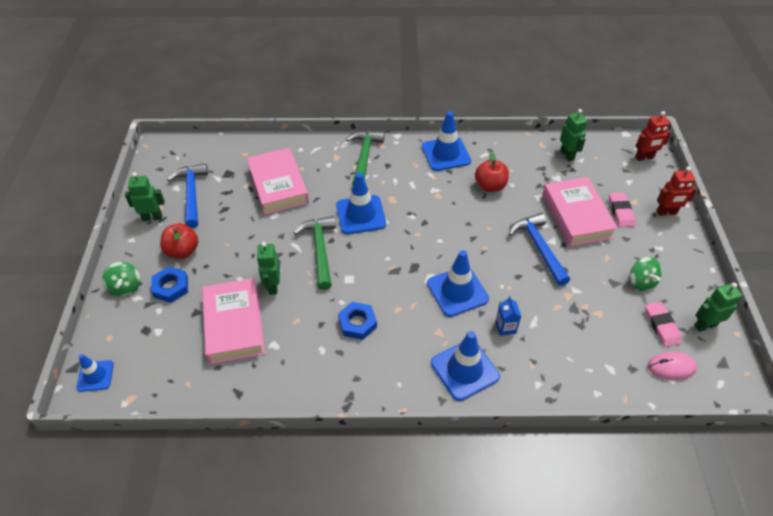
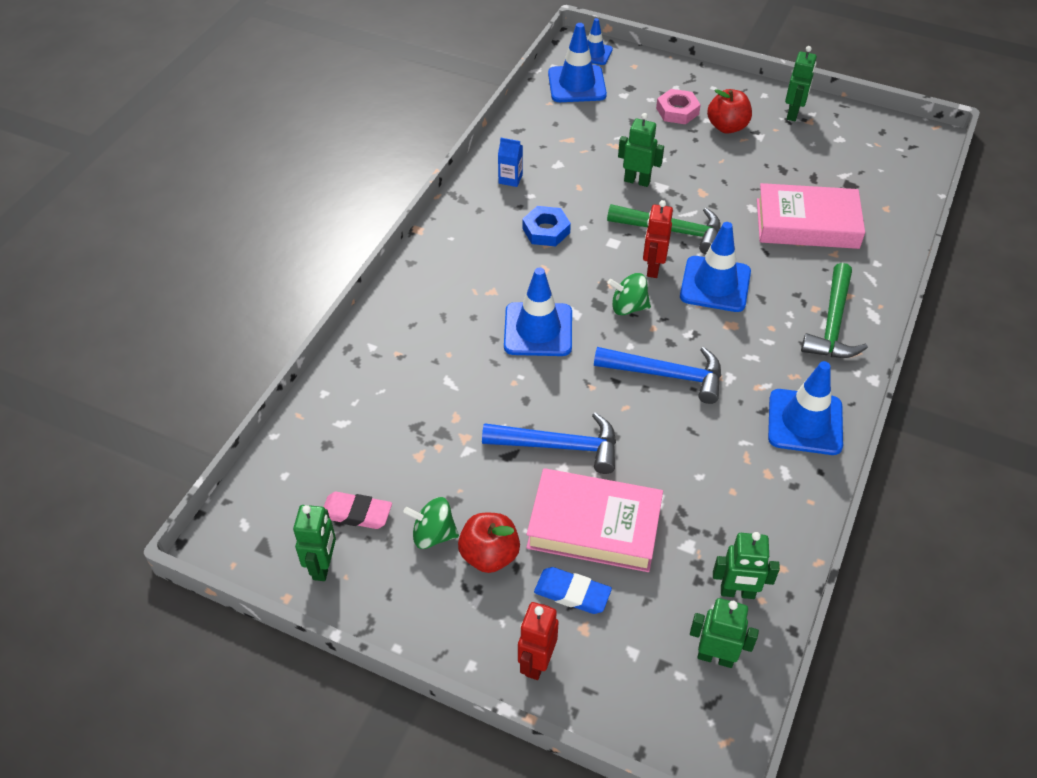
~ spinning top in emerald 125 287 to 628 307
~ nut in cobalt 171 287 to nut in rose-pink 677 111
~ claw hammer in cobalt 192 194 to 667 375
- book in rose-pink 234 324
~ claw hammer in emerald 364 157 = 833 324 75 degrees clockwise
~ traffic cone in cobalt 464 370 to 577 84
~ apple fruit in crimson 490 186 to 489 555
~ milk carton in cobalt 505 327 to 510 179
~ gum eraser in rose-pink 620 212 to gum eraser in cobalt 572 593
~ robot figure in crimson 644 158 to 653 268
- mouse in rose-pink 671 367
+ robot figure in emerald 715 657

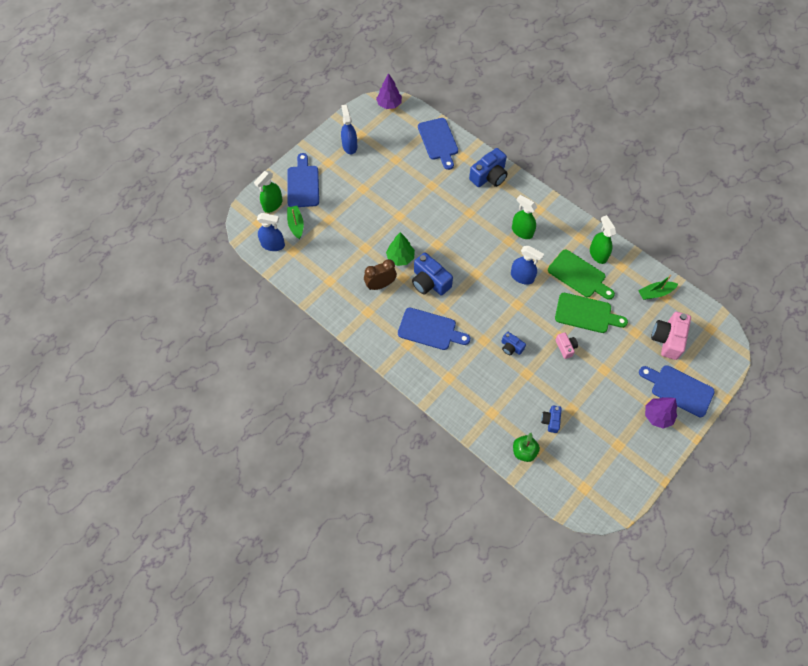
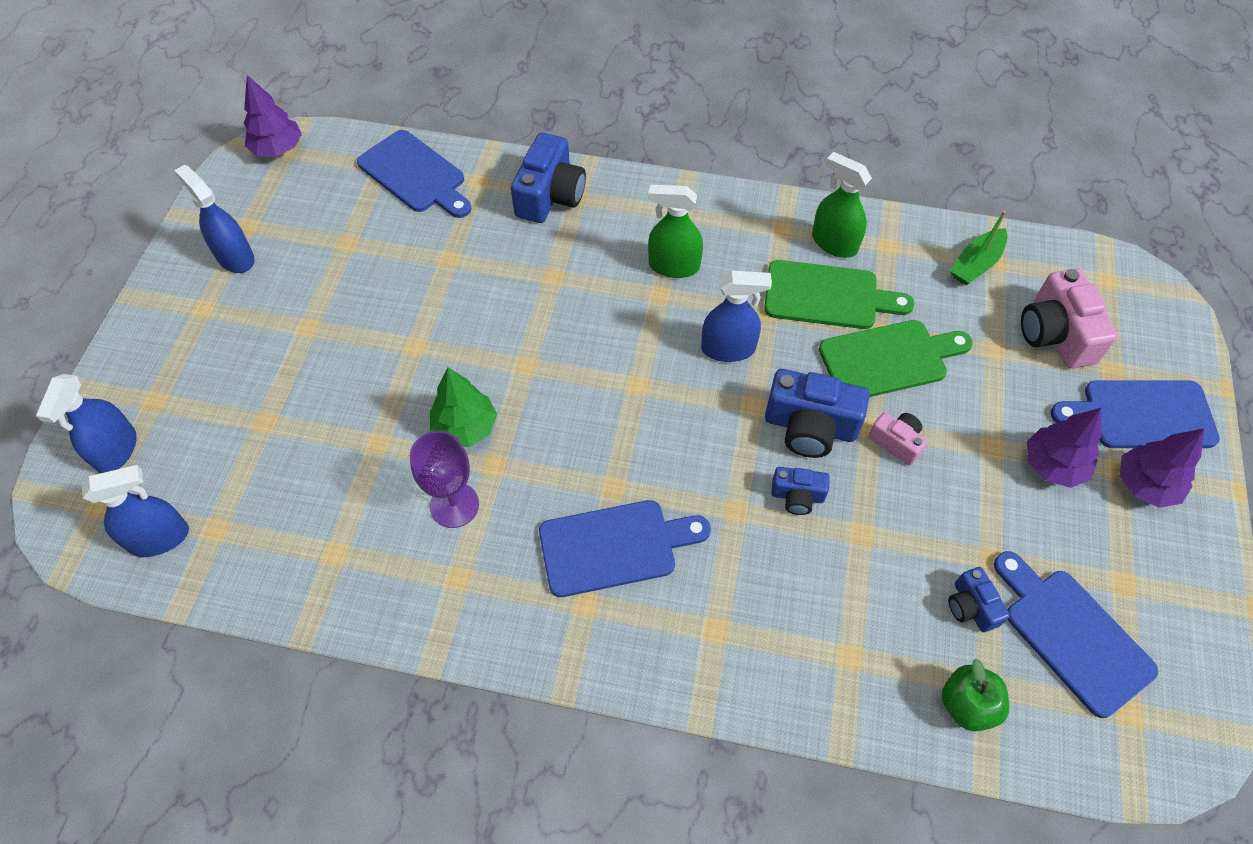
~ spray cleaner in emerald 272 205 to spray cleaner in cobalt 116 450
~ bread board in cobalt 303 184 to 1072 635
- boat in emerald 296 224
~ clock in russet 380 285 to goblet in royal purple 454 505
~ compact camera in cobalt 429 282 to 810 426
+ toy tree in royal purple 1053 465

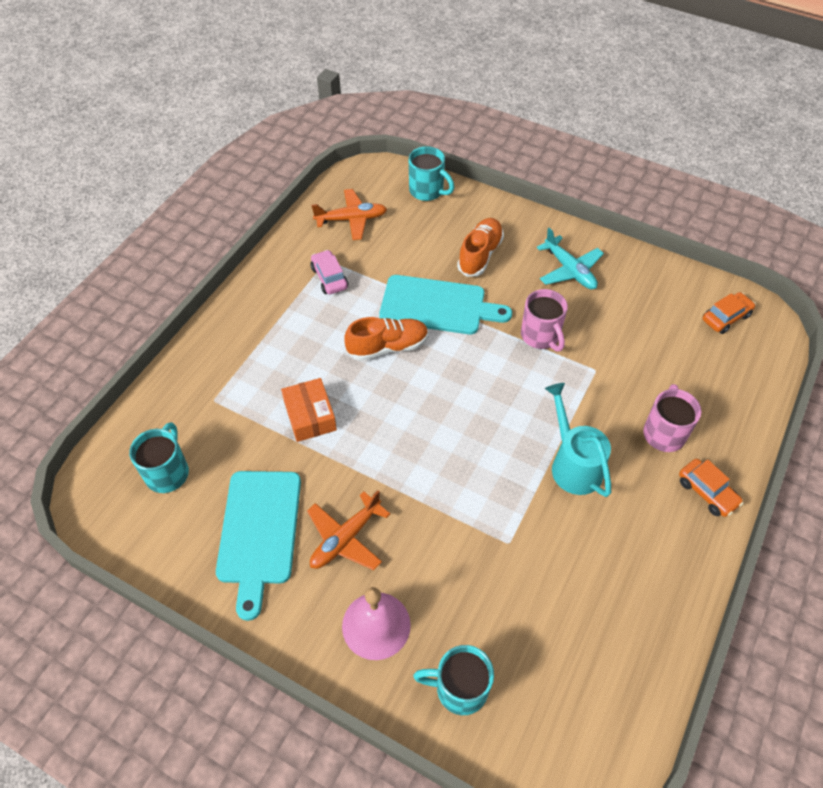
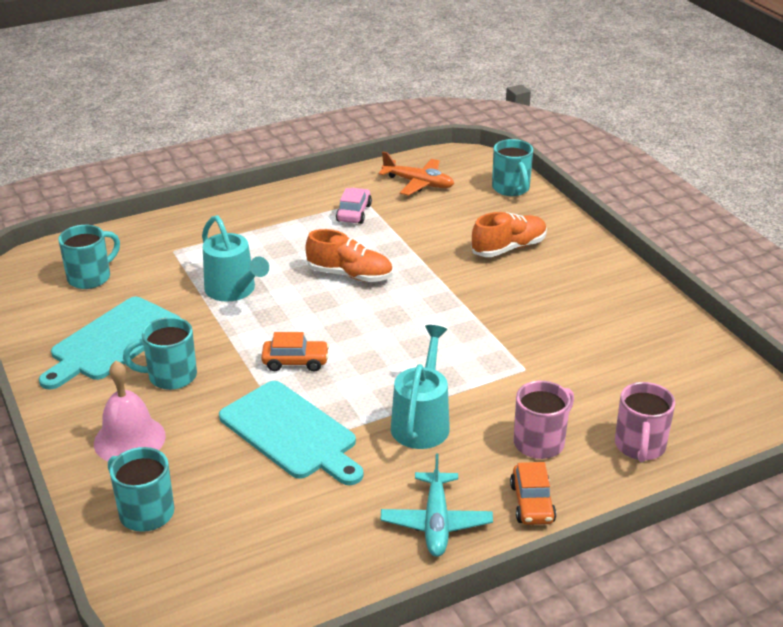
~ box in orange 310 416 to watering can in teal 234 291
~ plane in orange 345 538 to mug in teal 170 376
~ bread board in teal 437 306 to 291 433
~ mug in rose-pink 541 336 to 640 446
~ plane in teal 569 270 to 436 522
~ car in orange 726 317 to 295 362

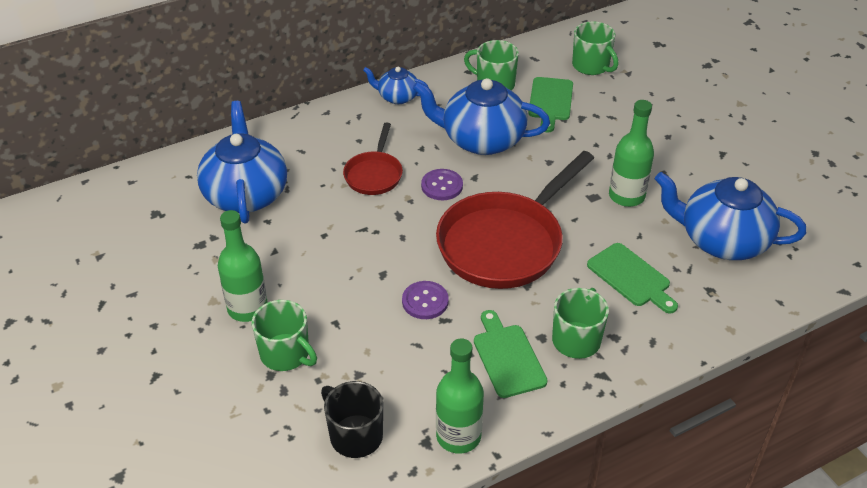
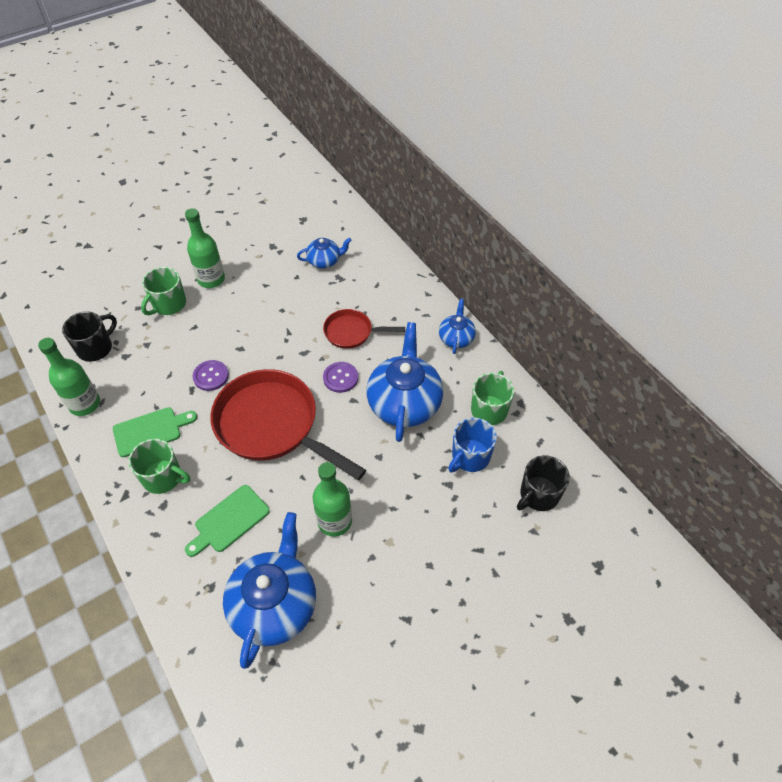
~ tea pot in cobalt 246 194 = 324 261 x0.52
~ bread board in emerald 550 101 to mug in cobalt 470 457
~ mug in emerald 591 66 to mug in ebony 538 495

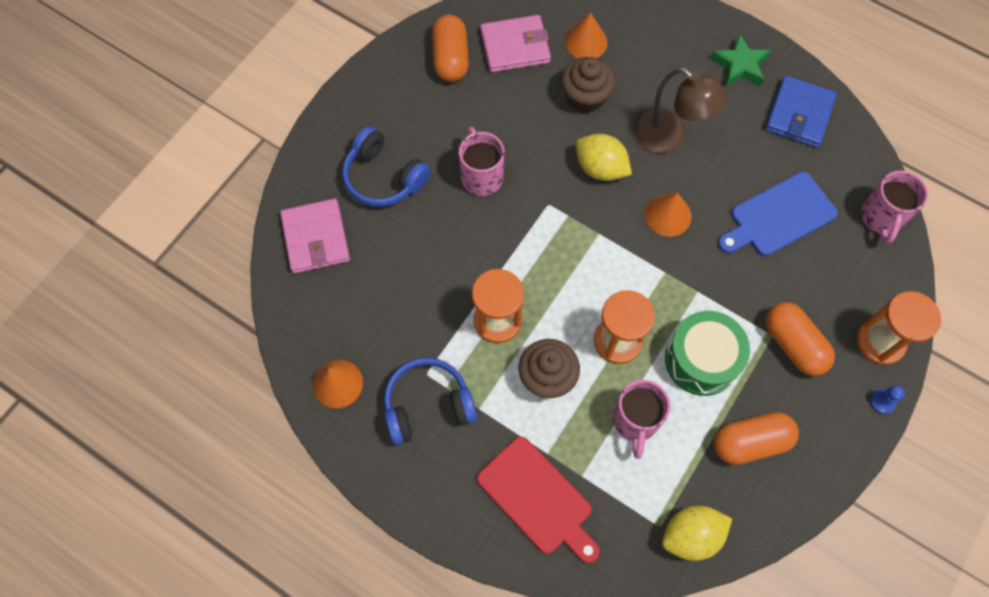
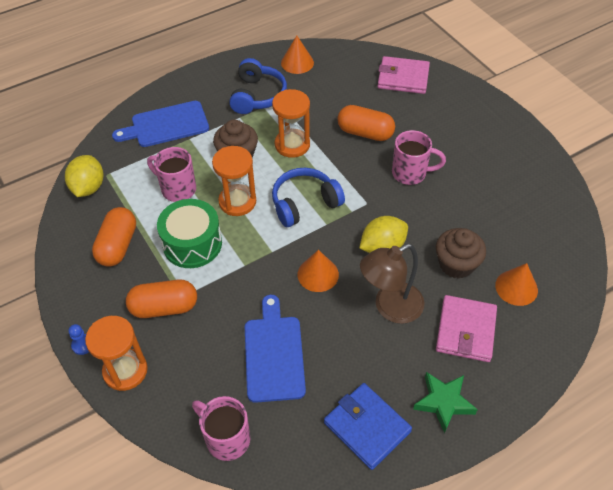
~ headset in cobalt 383 178 to 304 203
~ pill in orange 450 58 to 365 133
~ bread board in crimson 538 499 to bread board in cobalt 166 125
~ billfold in rose-pink 515 47 to 465 330

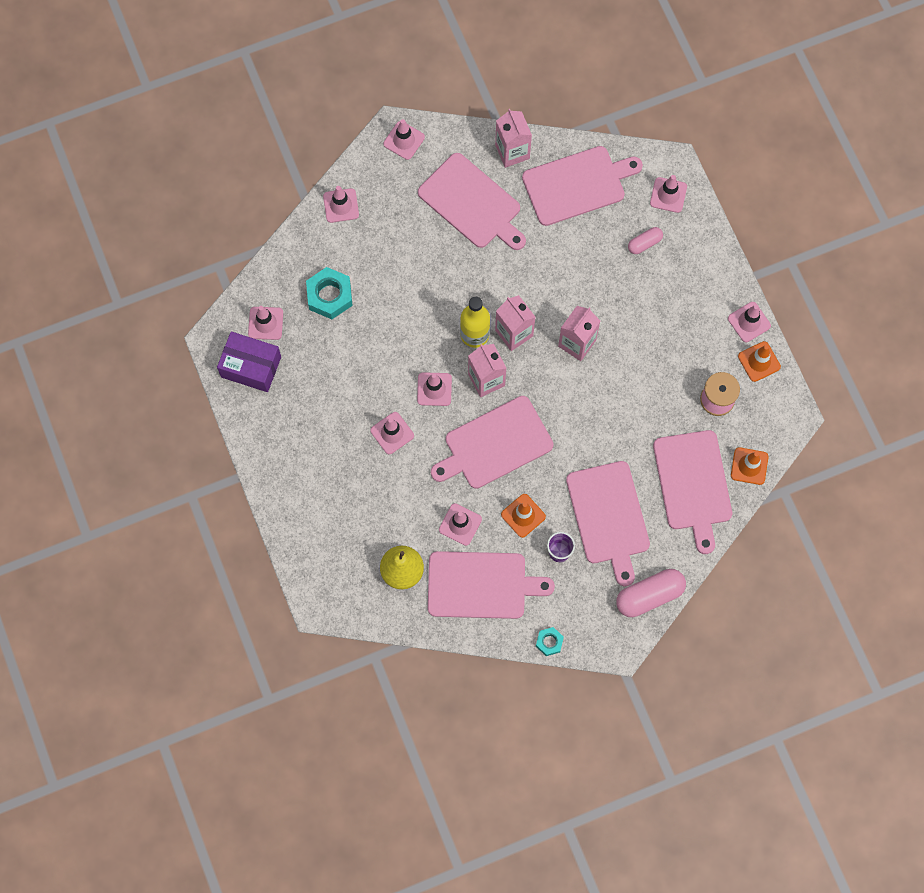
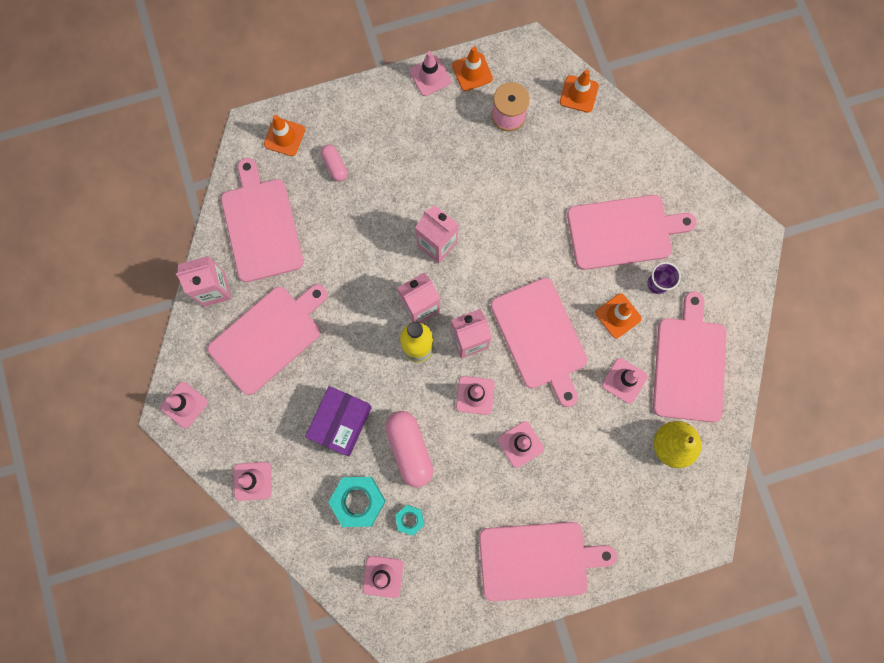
~ box in royal purple 251 367 to 341 423
~ nut in teal 549 642 to 410 519
~ pill in rose-pink 649 596 to 409 449
~ traffic cone in rose-pink 668 195 to traffic cone in orange 284 137
~ bread board in rose-pink 693 484 to 537 560

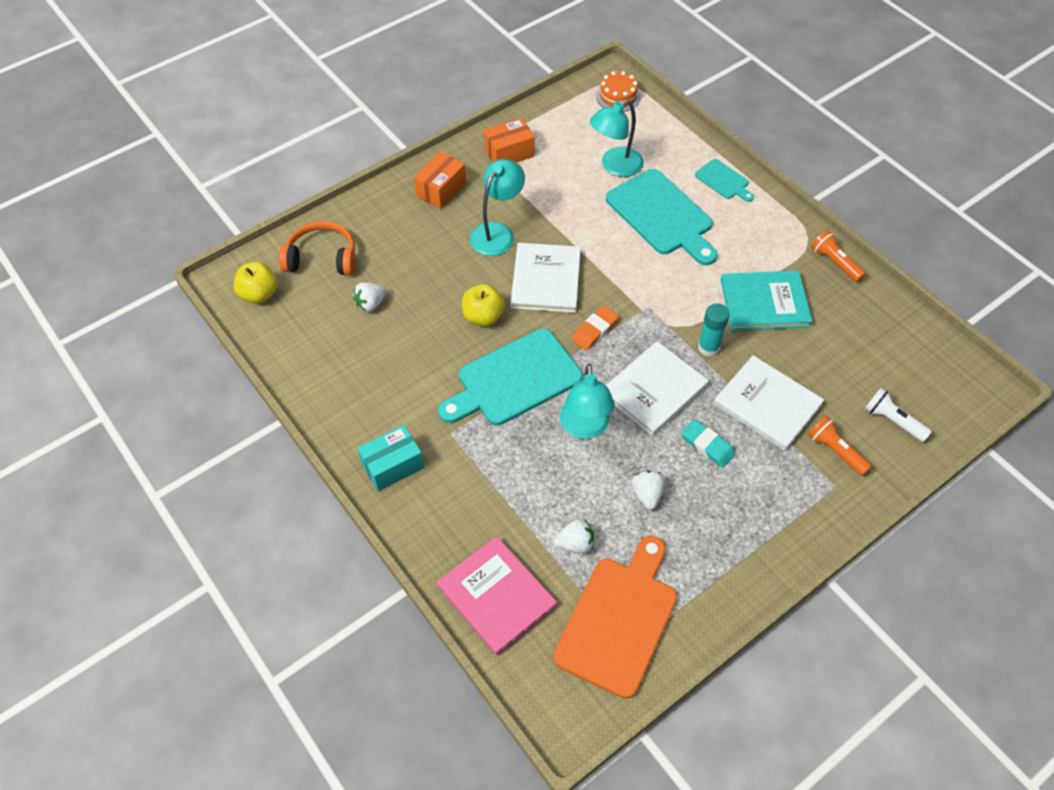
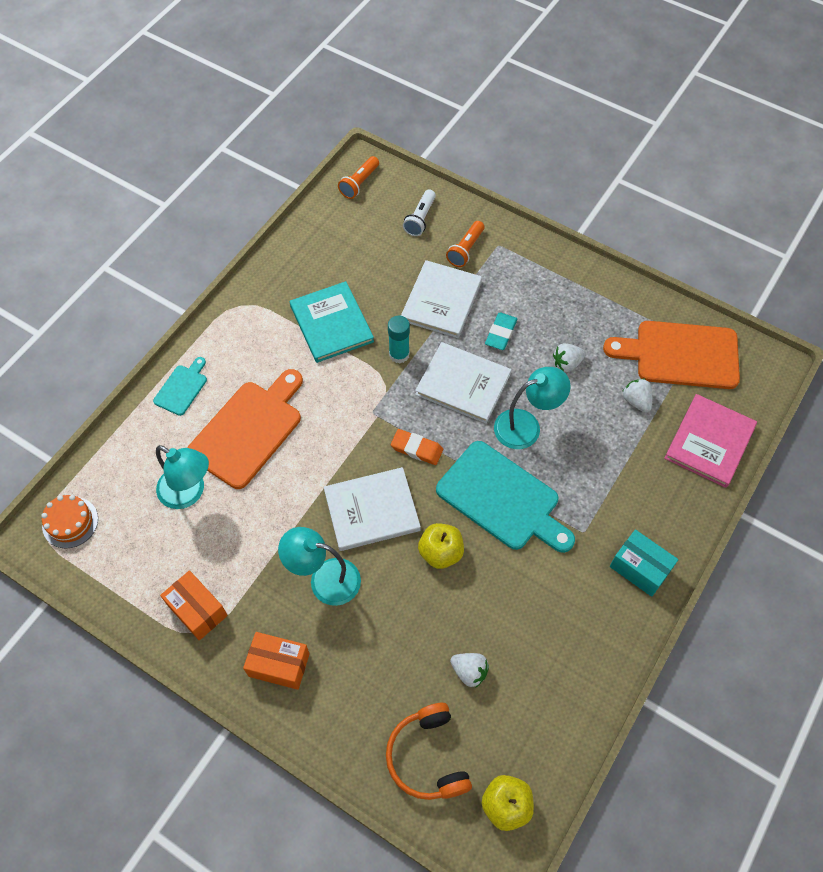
~ bread board in teal 662 215 to bread board in orange 248 430
~ torch in orange 834 262 to 359 183

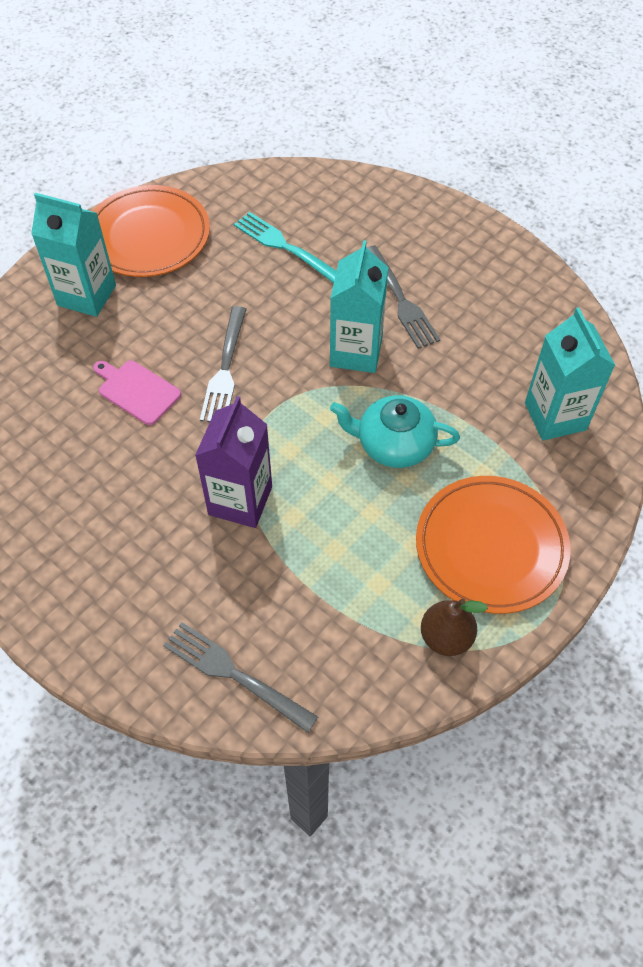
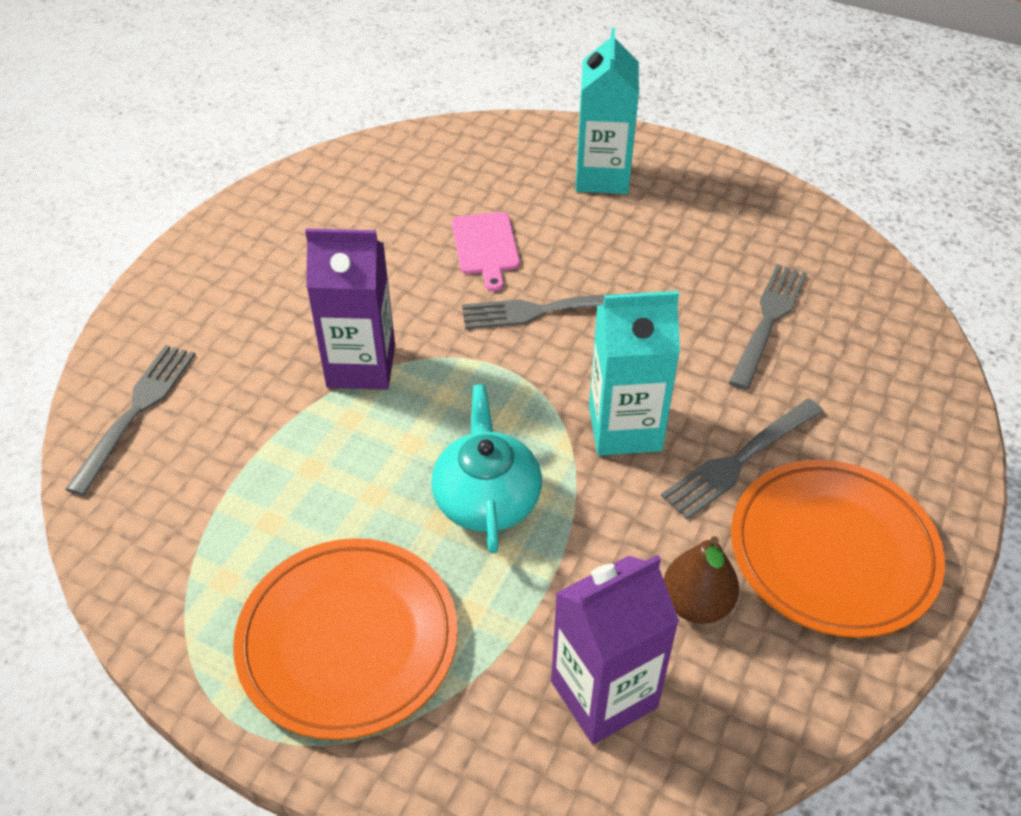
~ plate in orange 148 236 to 833 551
~ bread board in rose-pink 136 391 = 486 247 150 degrees clockwise
~ fork in teal 285 247 to fork in gray 768 321
~ toy pear in russet 446 637 to 696 603
~ milk carton in teal 555 416 to milk carton in royal purple 604 694

